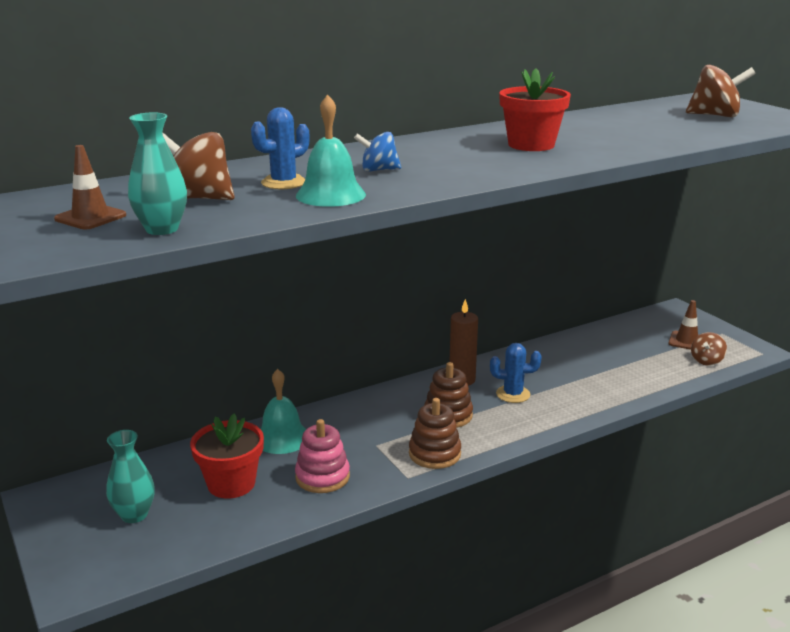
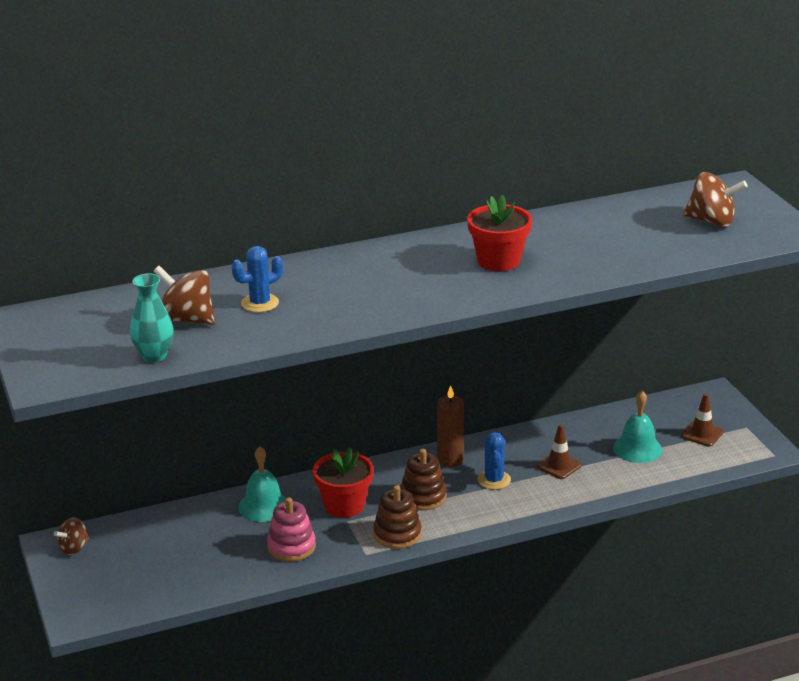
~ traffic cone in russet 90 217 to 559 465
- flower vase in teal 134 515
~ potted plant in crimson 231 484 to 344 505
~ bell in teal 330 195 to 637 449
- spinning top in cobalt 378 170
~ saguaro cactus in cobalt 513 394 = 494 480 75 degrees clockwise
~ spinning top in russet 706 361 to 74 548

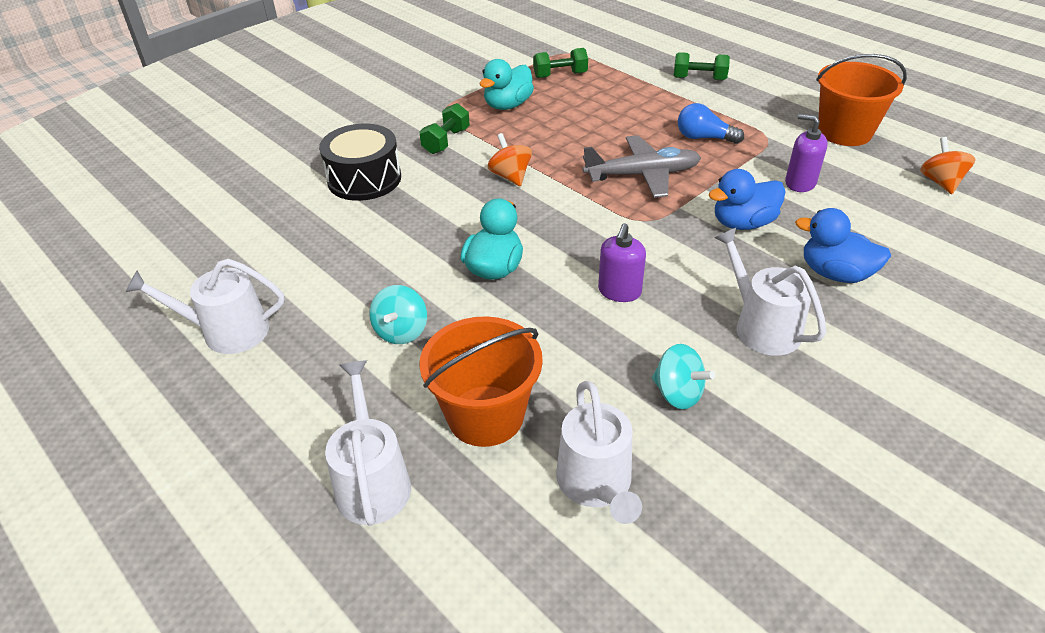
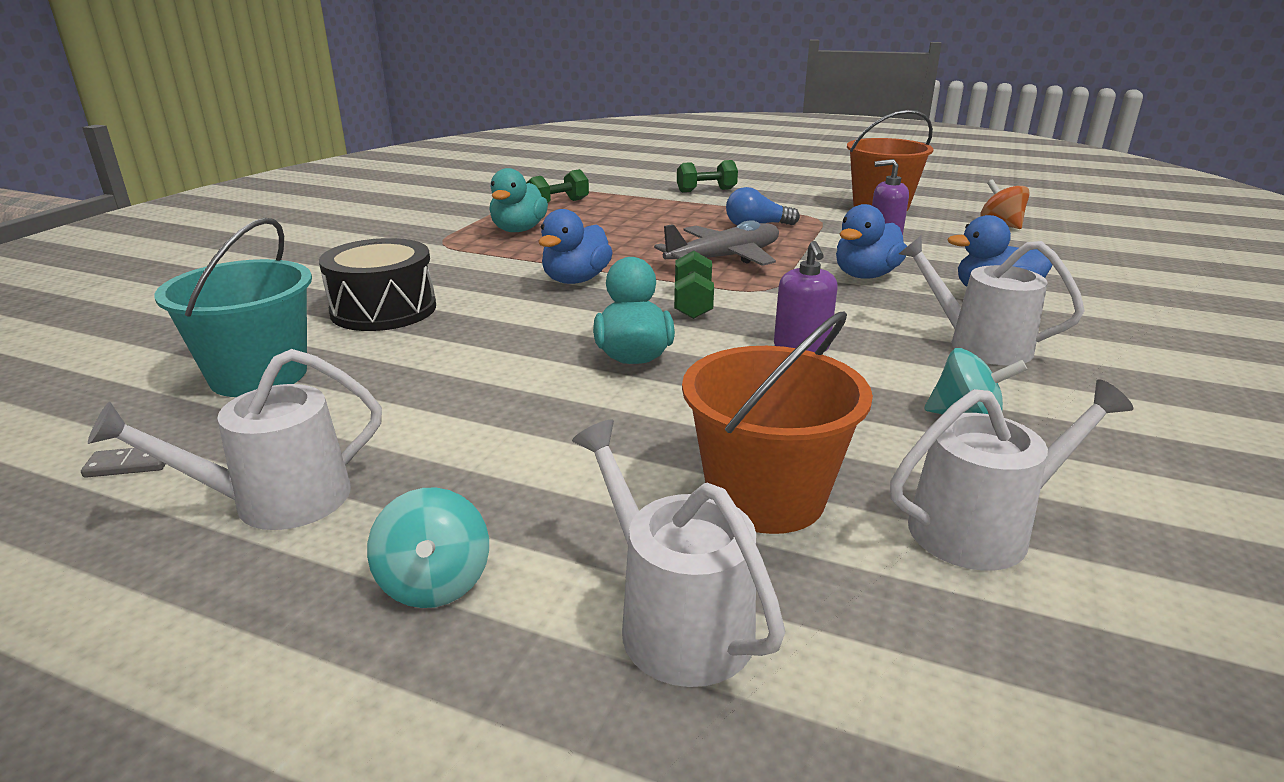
~ spinning top in teal 401 331 to 435 583
~ free weight in emerald 446 141 to 692 303
~ spinning top in orange 510 176 to duck in cobalt 576 280
~ watering can in snow-white 596 484 = 981 528 75 degrees counterclockwise
+ domino tile in gray 129 464
+ pail in teal 259 375

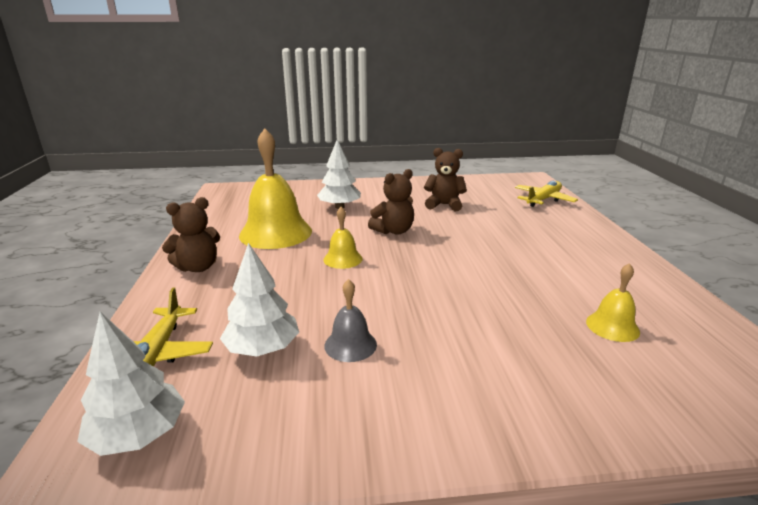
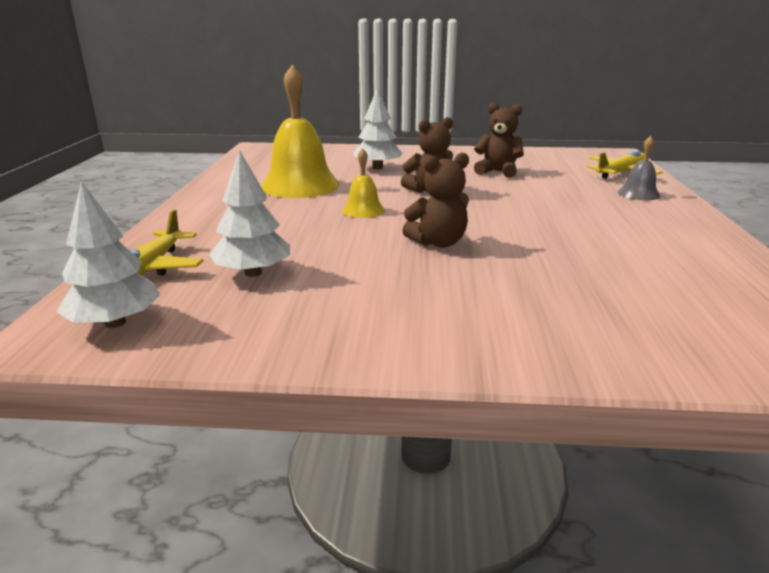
~ stuffed bear in russet 198 267 to 438 243
~ bell in gray 350 345 to 638 194
- bell in yellow 612 326

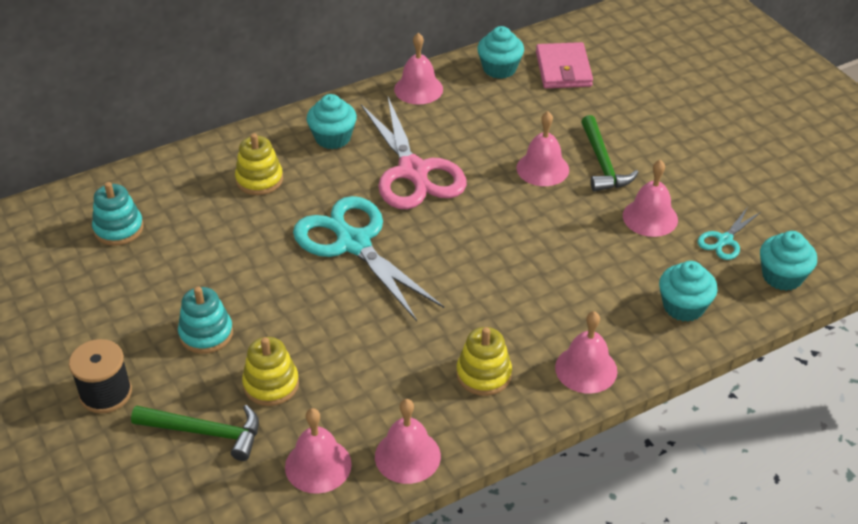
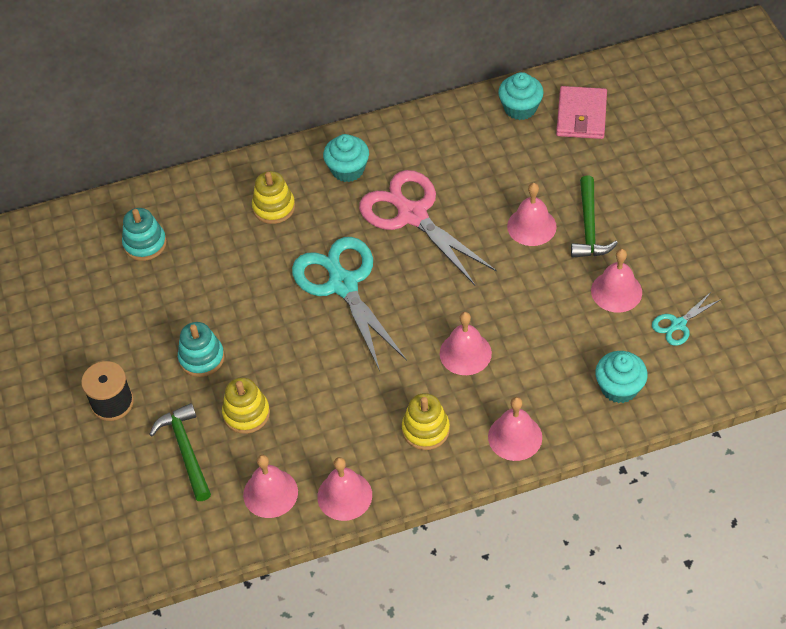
~ claw hammer in emerald 205 432 = 186 450 135 degrees counterclockwise
~ pair of scissors in rose-pink 413 171 = 412 215 150 degrees clockwise
~ bell in rose-pink 418 89 to 465 353
- muffin in teal 782 276

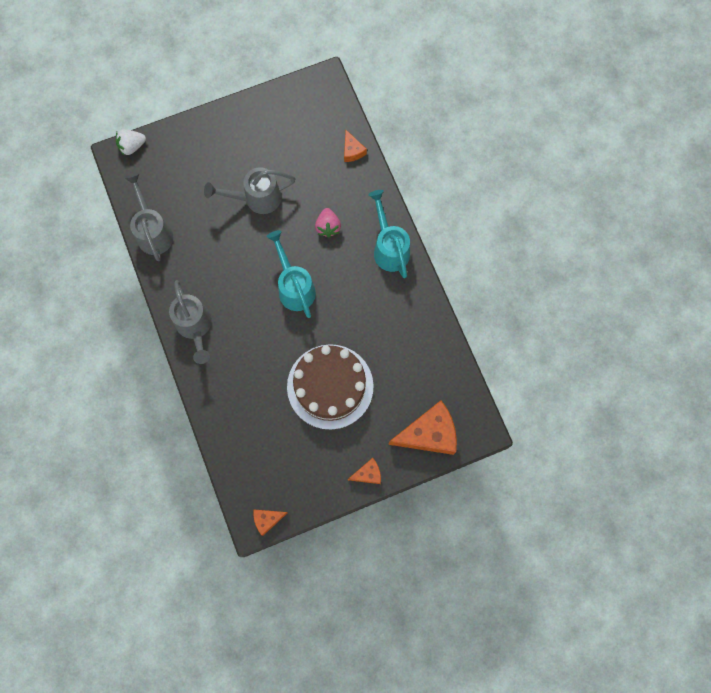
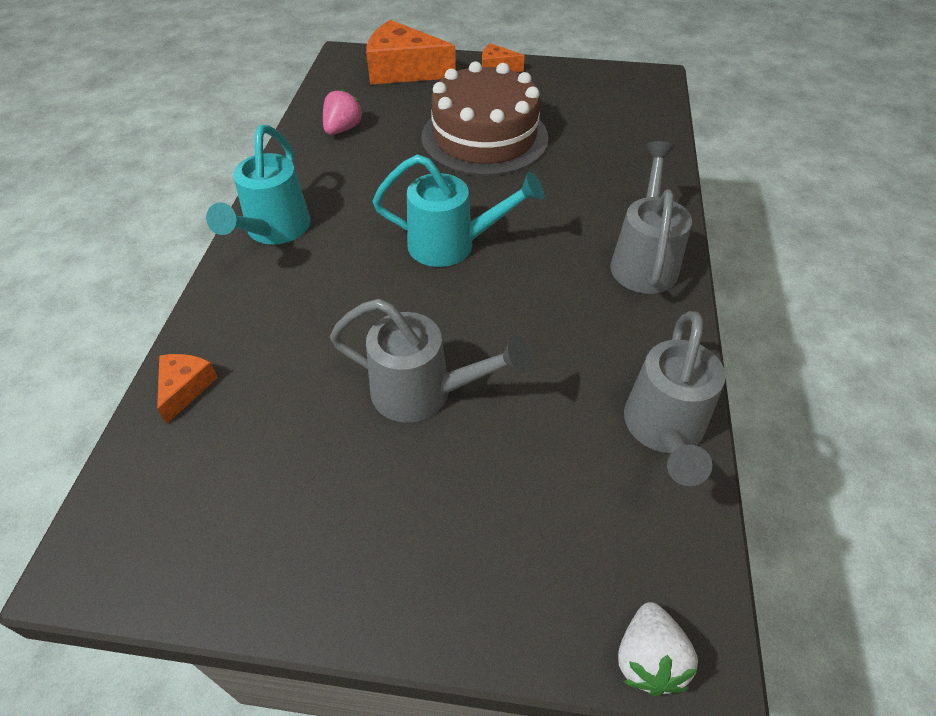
~ strawberry in snow-white 132 146 = 648 659 90 degrees clockwise
- cheese in orange 267 519
~ watering can in teal 294 286 = 453 245 90 degrees counterclockwise
~ strawberry in rose-pink 328 227 to 343 129

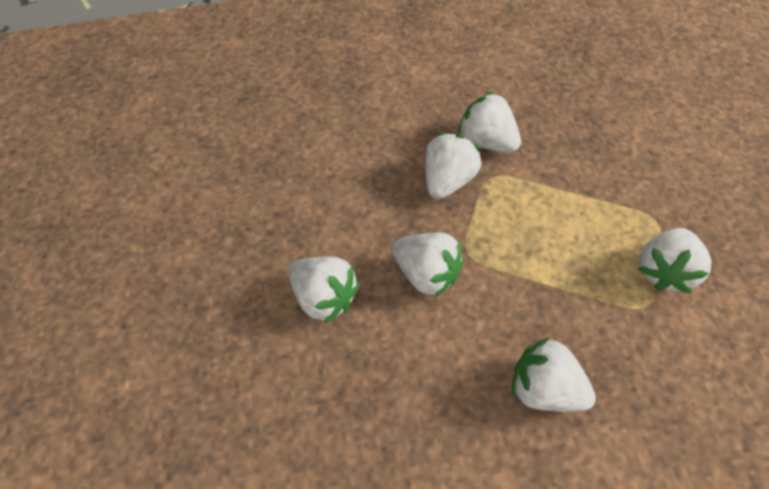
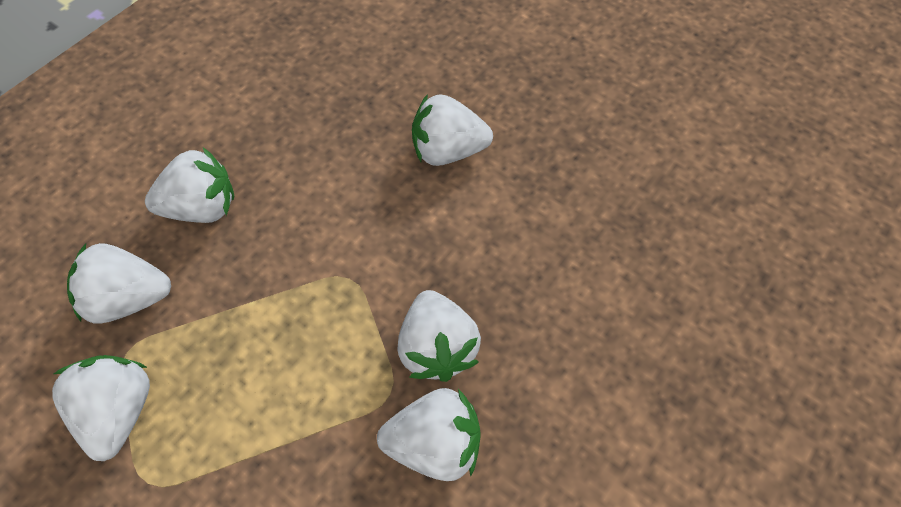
~ strawberry in snow-white 426 273 to 129 299

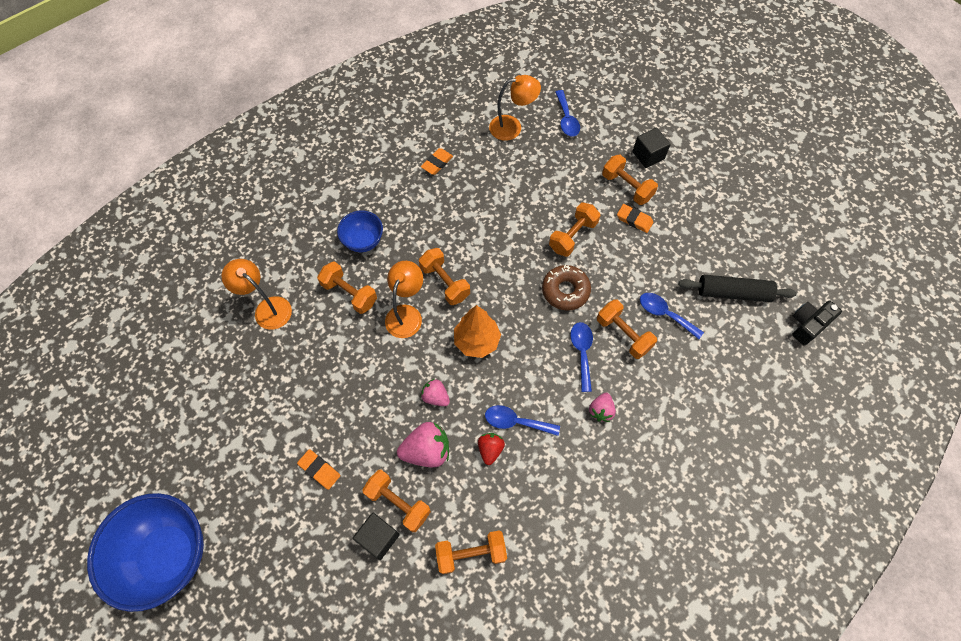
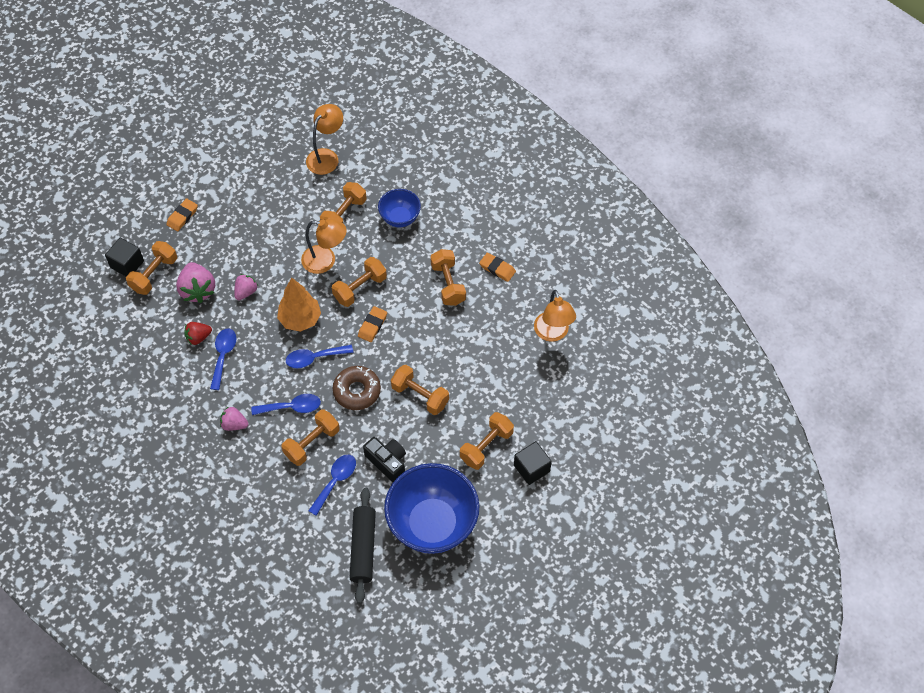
~ deep dish in cobalt 168 554 to 432 524
~ free weight in orange 471 553 to 448 284
~ strawberry in crimson 490 449 = 198 337 150 degrees clockwise
~ tablespoon in cobalt 566 119 to 314 358
~ gum eraser in orange 634 220 to 372 326
~ compact camera in ebony 808 325 to 387 462

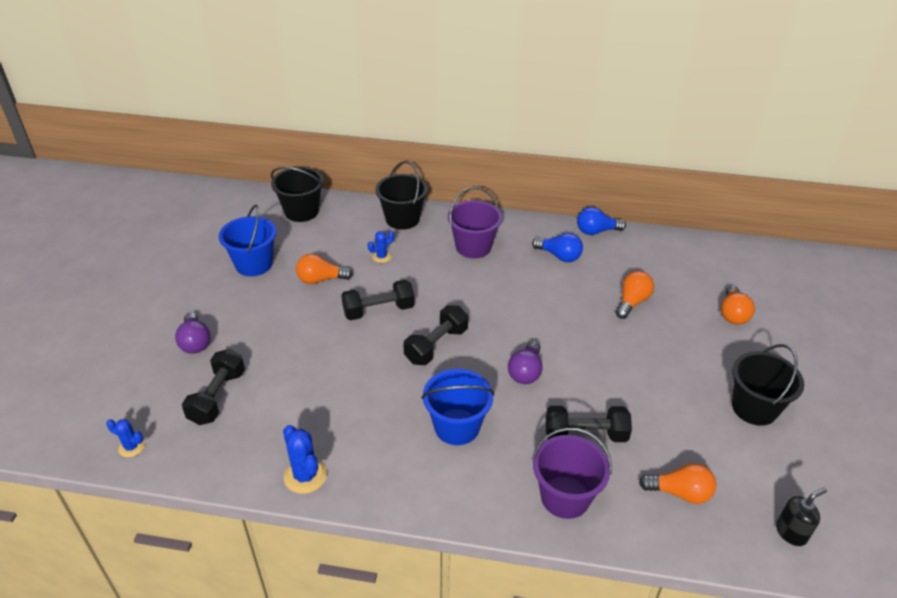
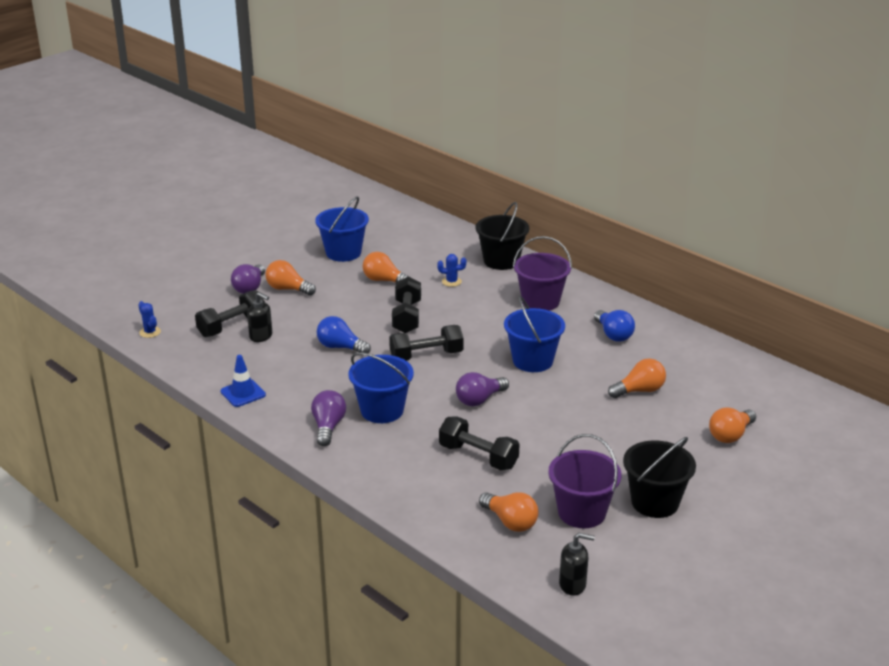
- pail in ebony 301 211
~ saguaro cactus in cobalt 305 476 to traffic cone in cobalt 243 393
~ free weight in ebony 378 311 = 406 317 75 degrees clockwise
~ pail in royal purple 565 497 to 581 512
~ bulb in cobalt 596 231 to 340 347
+ pump bottle in ebony 261 336
+ bulb in orange 288 289
+ bulb in royal purple 328 427
+ pail in cobalt 532 361

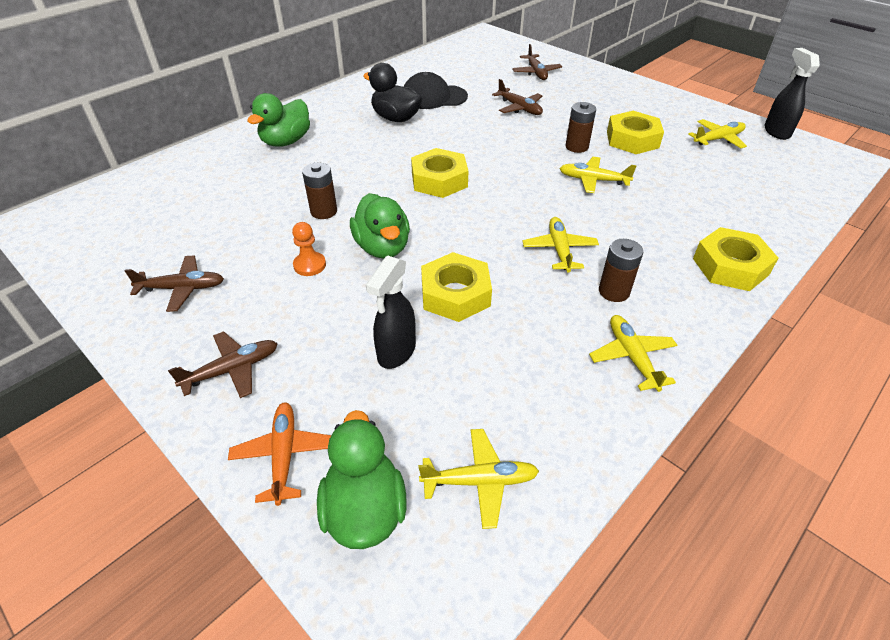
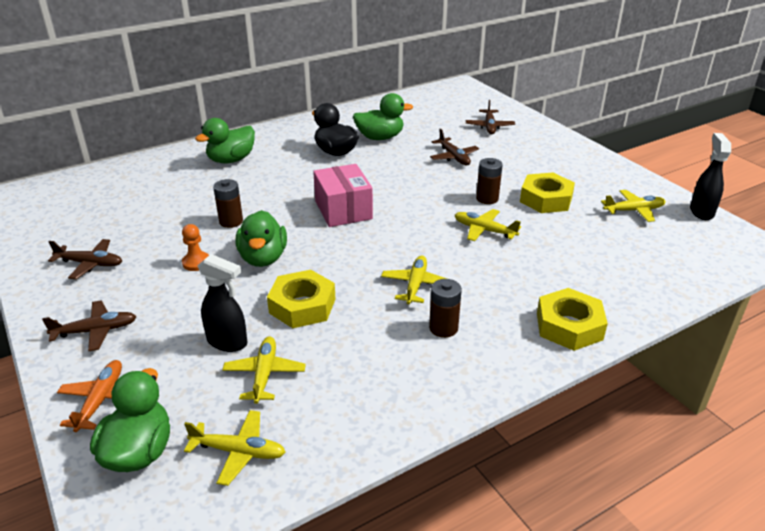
~ spray cleaner in ebony 396 352 = 228 342 105 degrees counterclockwise
~ peaked cap in ebony 434 97 to duck in emerald 380 137
~ nut in yellow 439 180 to box in rose-pink 343 210
~ plane in yellow 632 357 to 264 374

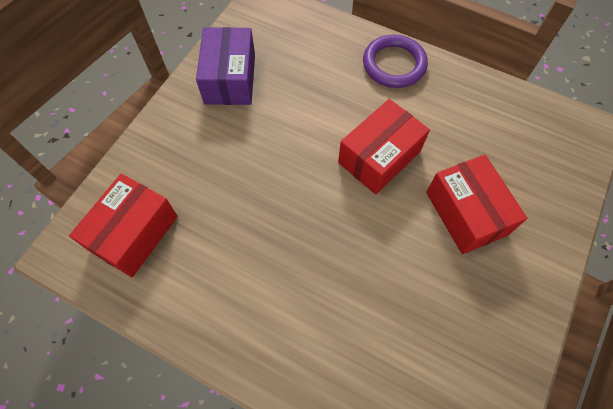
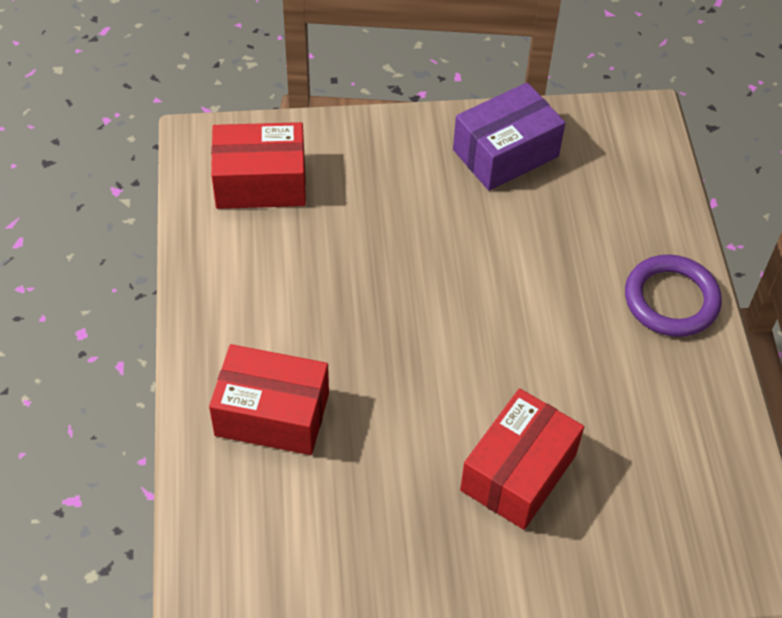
~ box in crimson 379 157 to 272 414

